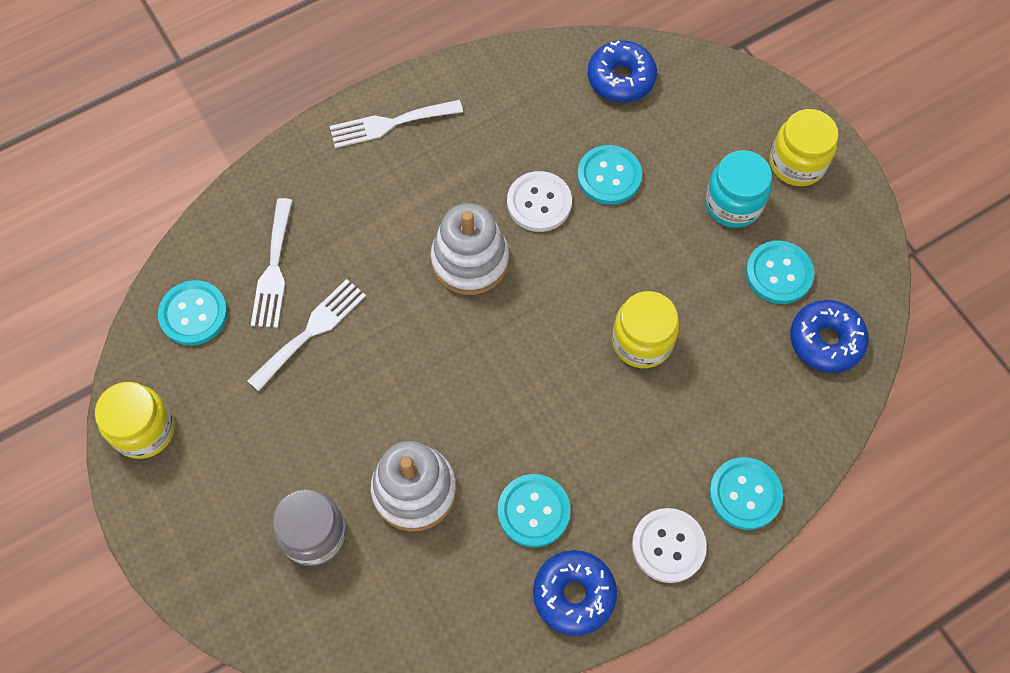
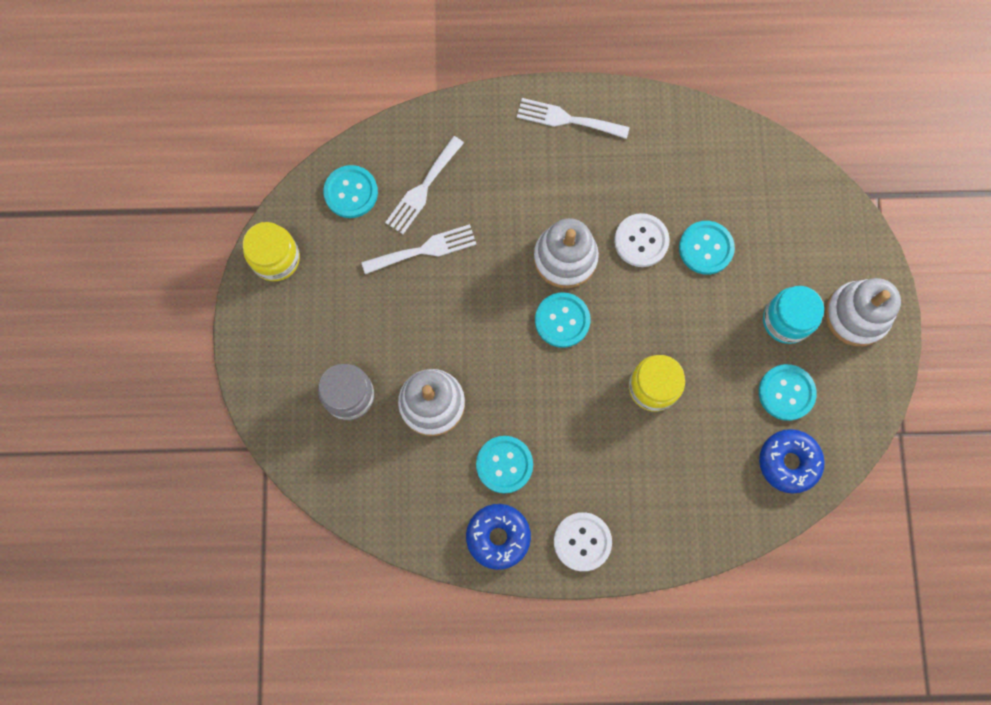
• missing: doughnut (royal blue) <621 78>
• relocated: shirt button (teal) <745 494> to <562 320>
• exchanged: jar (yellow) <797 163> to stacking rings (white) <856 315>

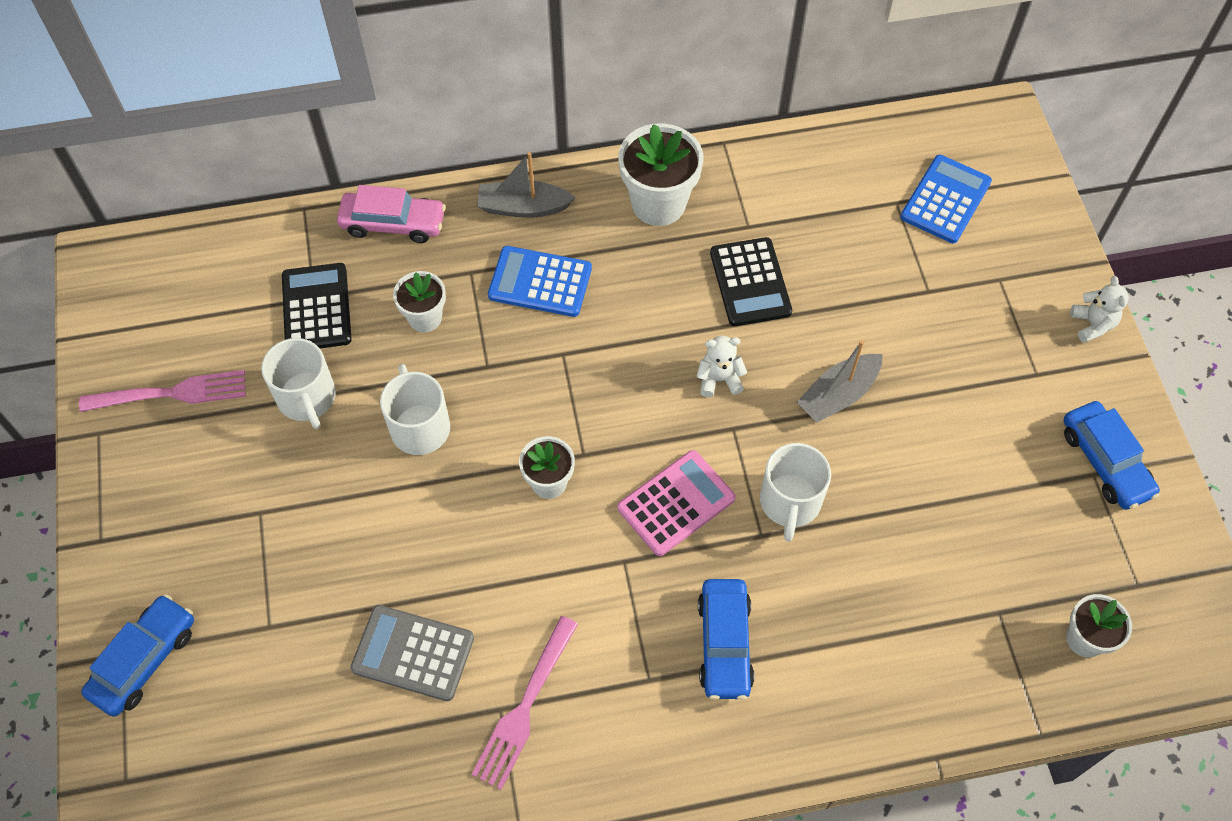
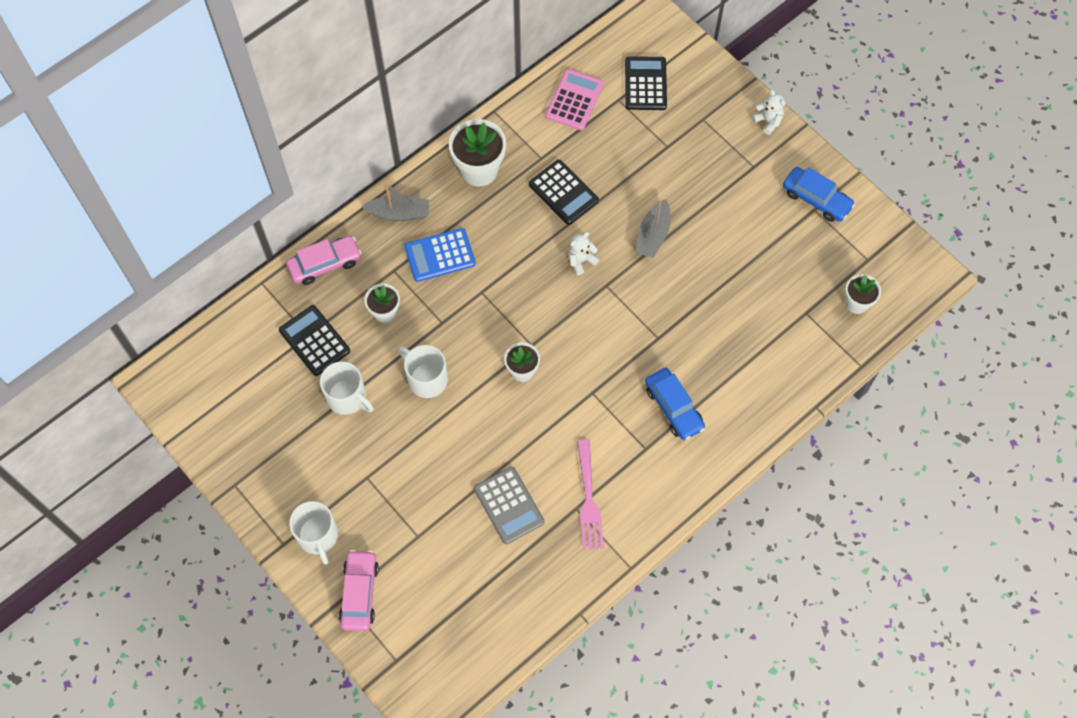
• missing: fork (rosy) <170 394>
• relocated: adding machine (rosy) <676 503> to <574 100>
• relocated: tea mug (white) <790 502> to <318 536>
• colour: toy car (royal blue) <144 660> to toy car (rosy) <359 593>
• colour: adding machine (royal blue) <945 200> to adding machine (jet-black) <645 84>
• spun: adding machine (grey) <413 653> = <509 505> 105 degrees counterclockwise
• spun: sailboat (grey) <523 207> = <399 213> 150 degrees counterclockwise

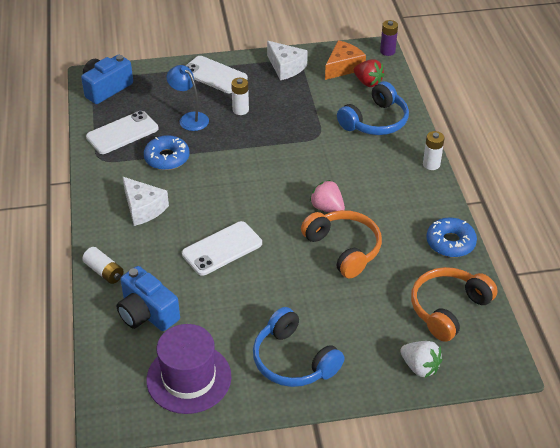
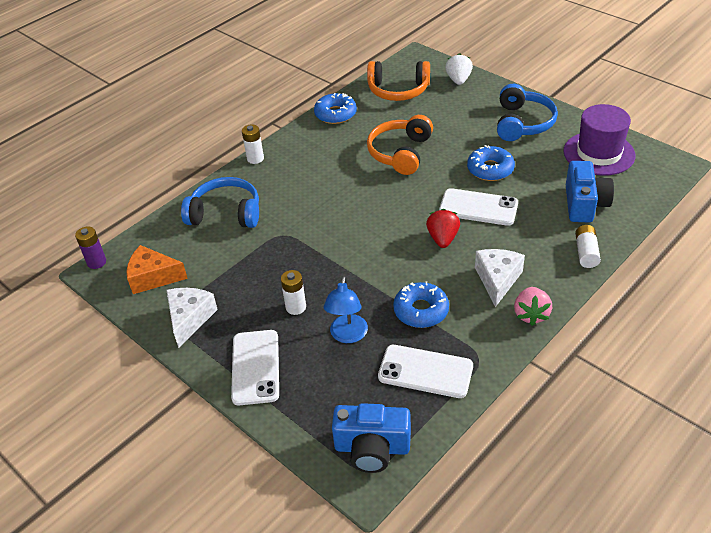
• appeared: doughnut (royal blue) <490 169>
• relocated: berry (rosy) <327 208> to <531 314>
• relocated: berry (red) <368 82> to <442 238>

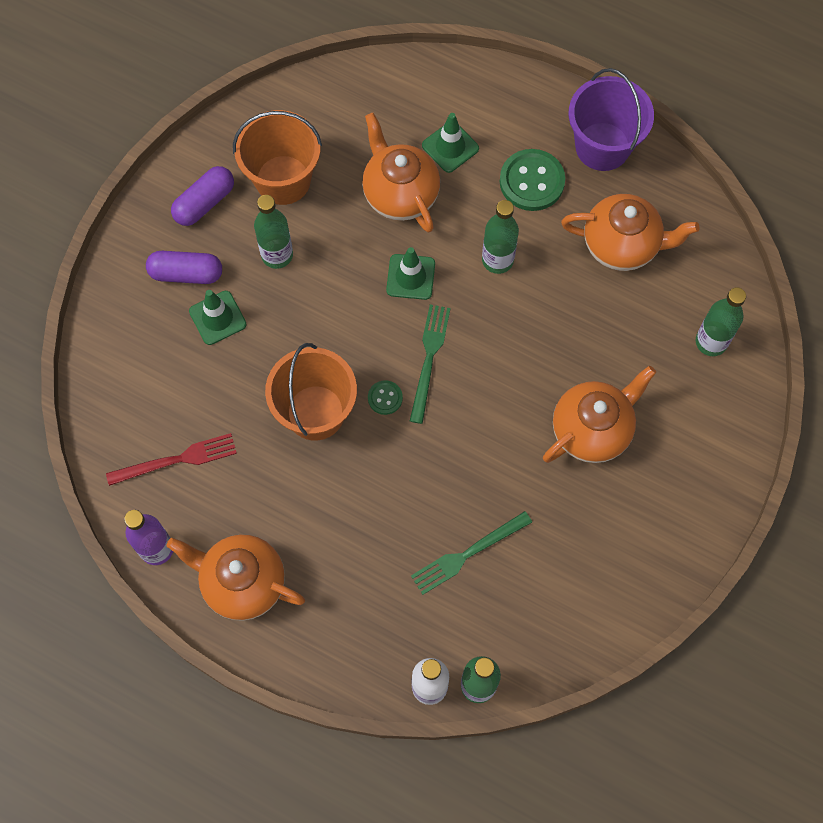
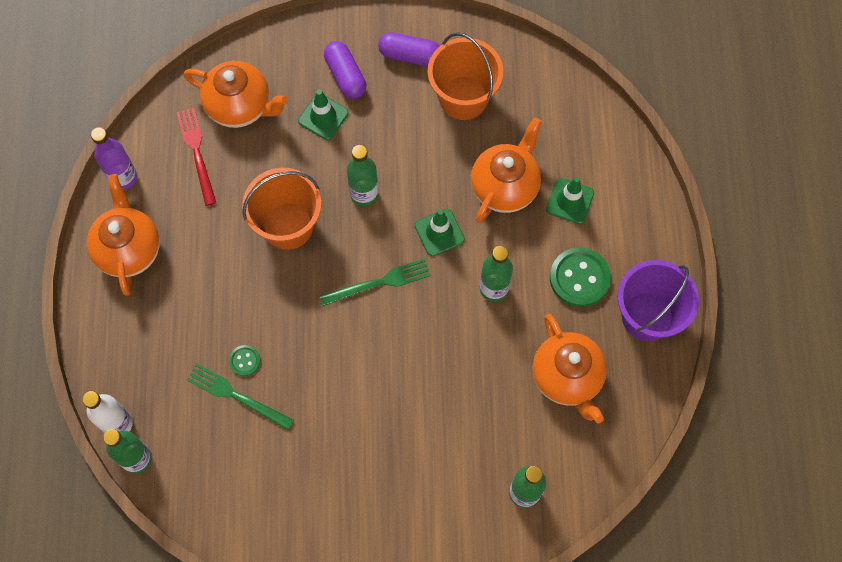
• relocated: drink bottle (green) <277 255> to <364 194>
• relocated: shirt button (green) <385 398> to <244 361>
• relocated: tea pot (orange) <592 429> to <240 106>
• spun: fork (red) <177 460> = <197 153> 150 degrees counterclockwise

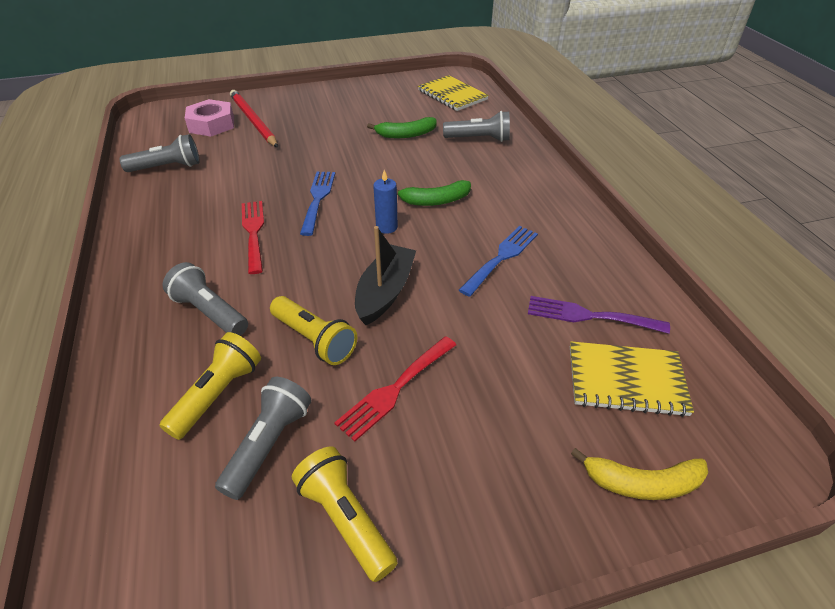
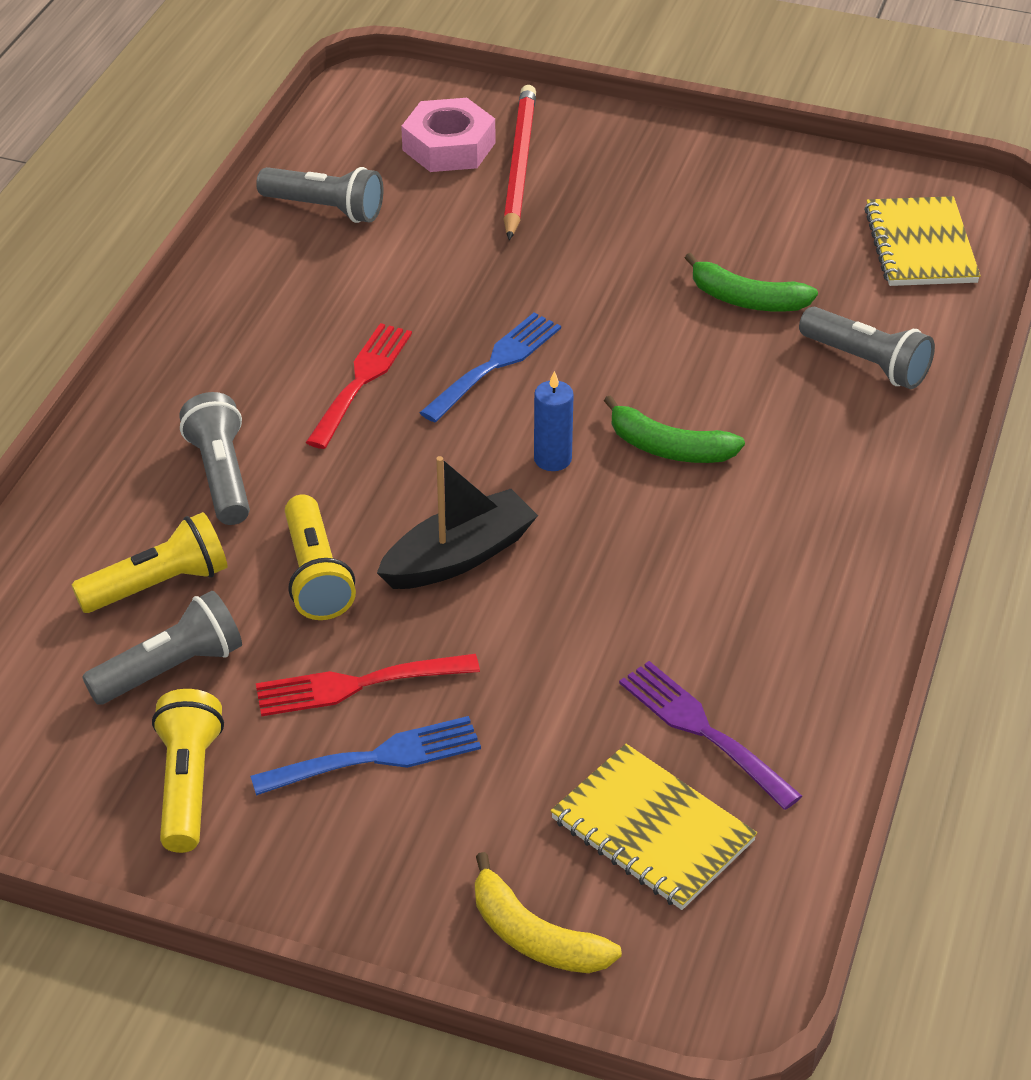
• relocated: fork (royal blue) <501 257> to <377 757>

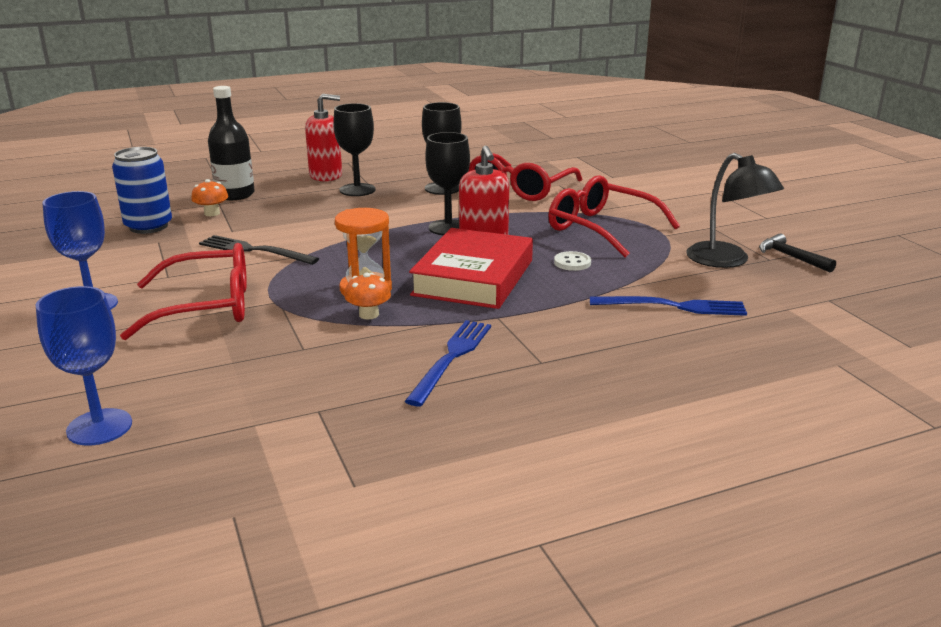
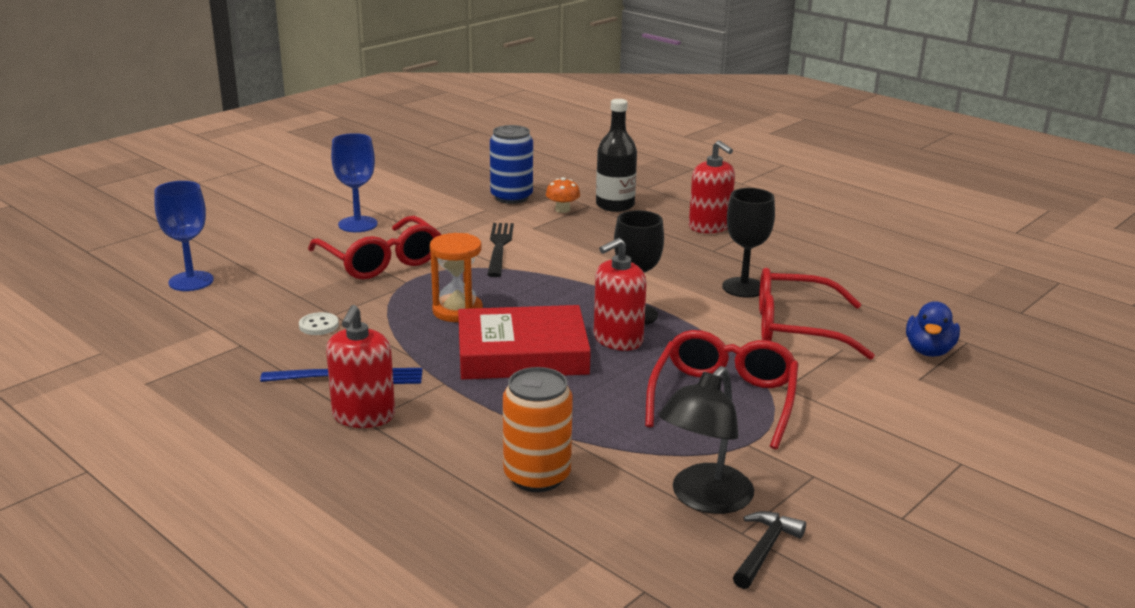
• missing: goblet (jet-black) <357 190>
• missing: mushroom (orange) <369 314>
• appeared: pump bottle (red) <363 416>
• appeared: duck (royal blue) <929 351>
• relocated: shirt button (white) <572 263> to <319 325>
• exchanged: fork (royal blue) <673 306> to tin (orange) <537 476>

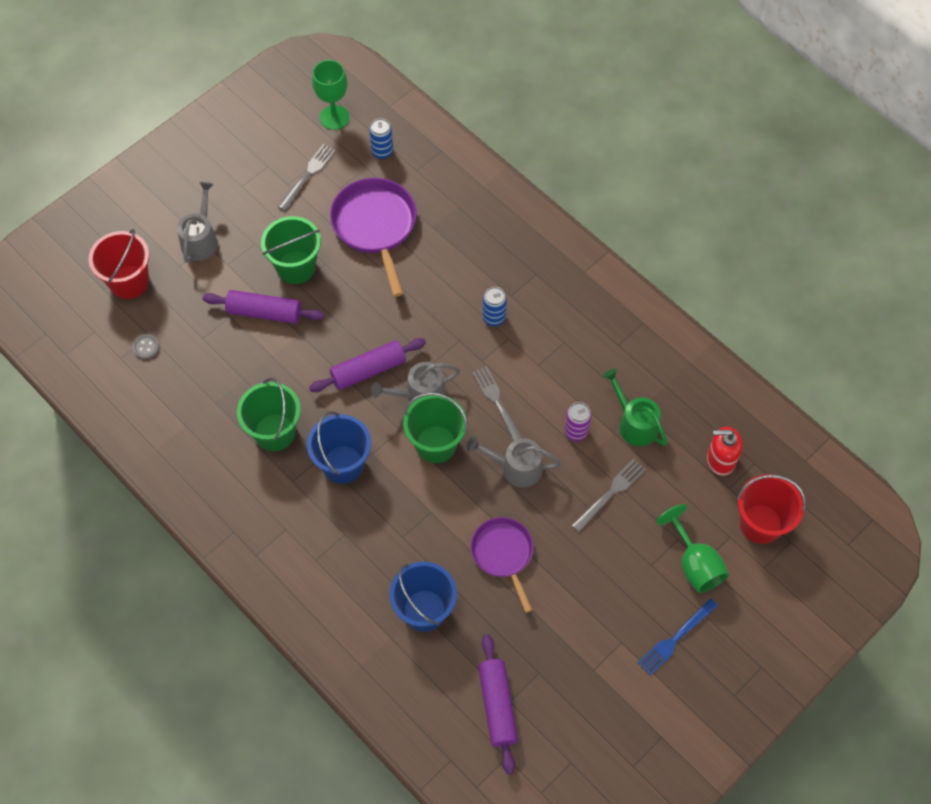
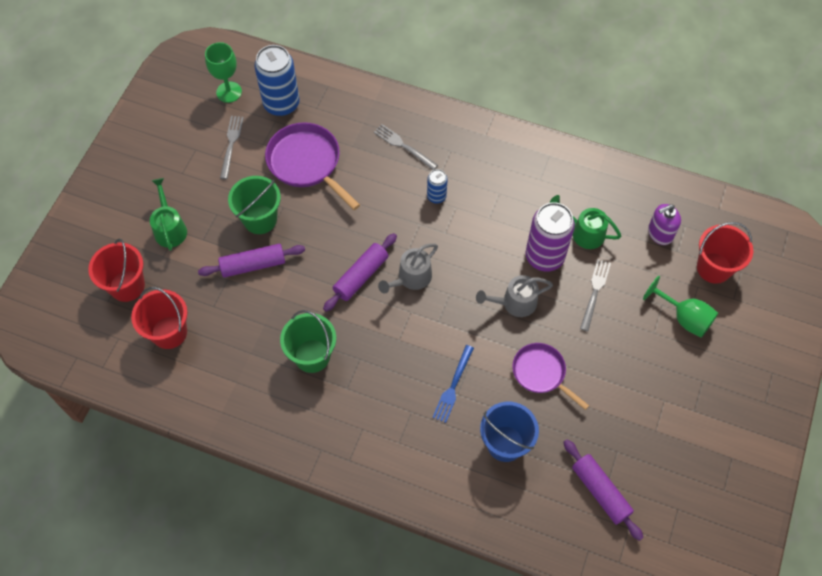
• missing: sand bucket (royal blue) <343 464>
• missing: sand bucket (green) <436 444>
• relocated: fork (grey) <498 403> to <403 146>
• relocated: fork (royal blue) <675 638> to <453 386>
• exchanged: shirt button (grey) <146 347> to sand bucket (red) <169 332>
• colour: watering can (grey) <201 239> to watering can (green) <170 228>
• colour: pump bottle (red) <720 460> to pump bottle (violet) <660 233>
• size: tin (royal blue) <382 152> = <281 104> x1.98
• size: tin (violet) <576 432> = <544 257> x1.98

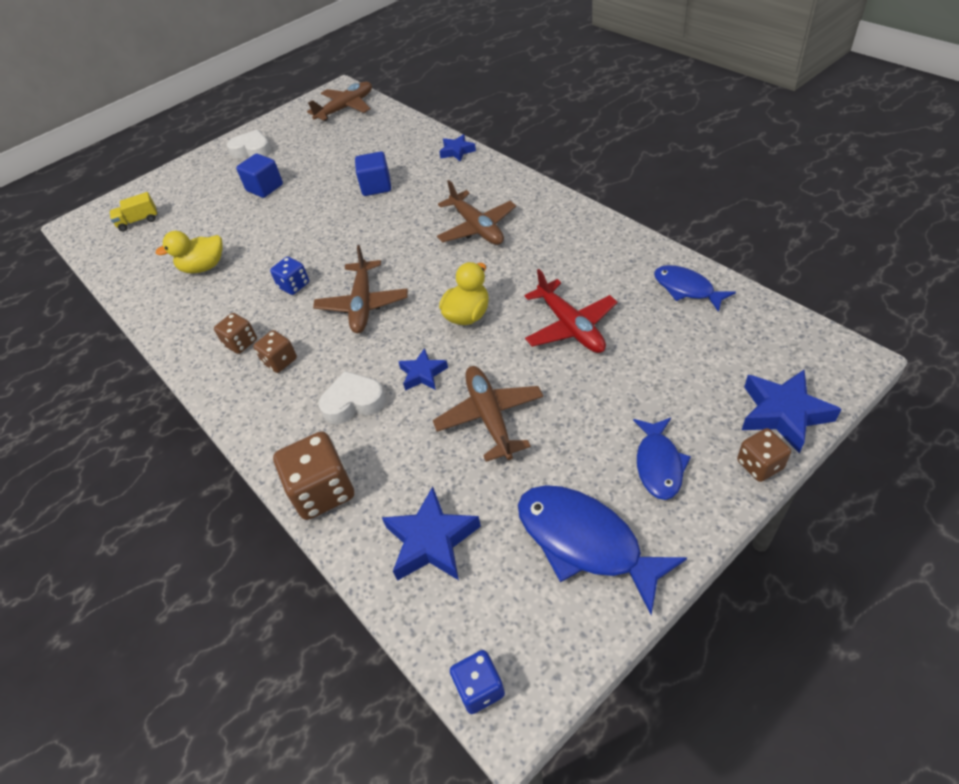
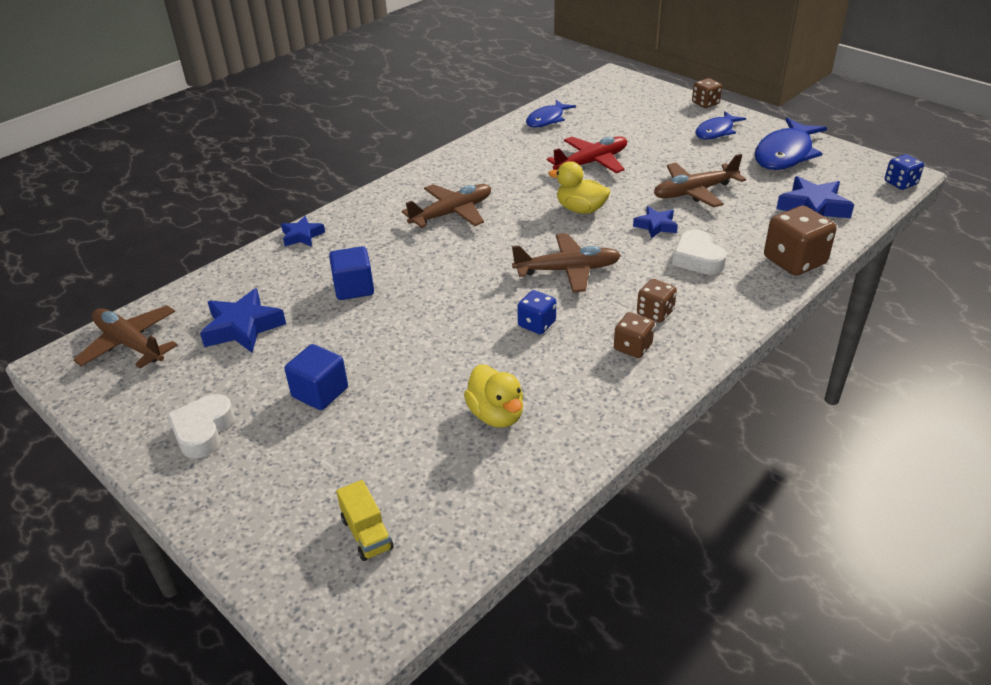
• relocated: star shape (royal blue) <783 414> to <243 327>
• spun: fish figure (royal blue) <659 464> = <716 131> 135 degrees clockwise

